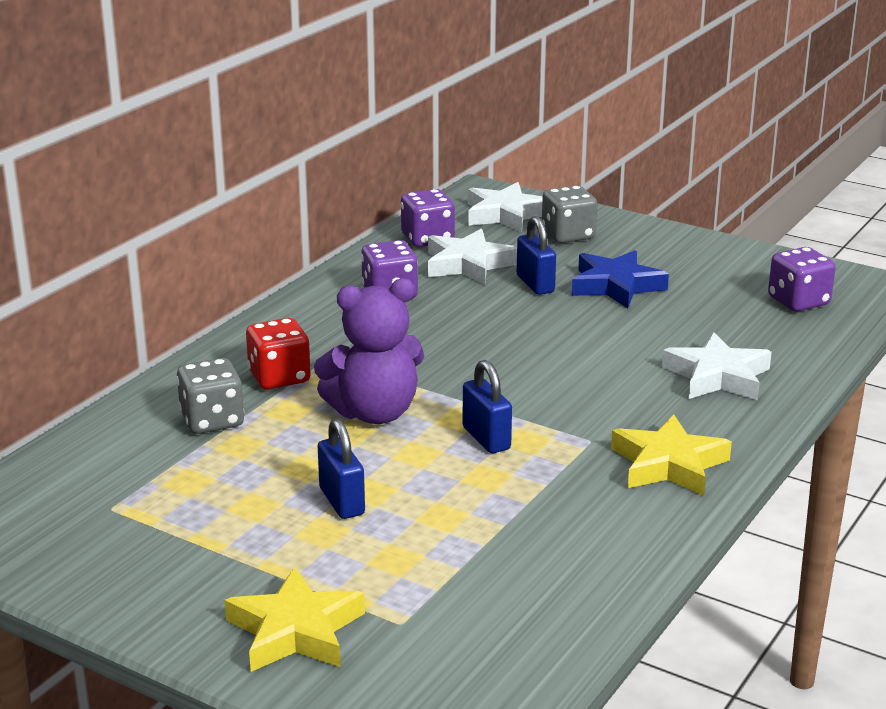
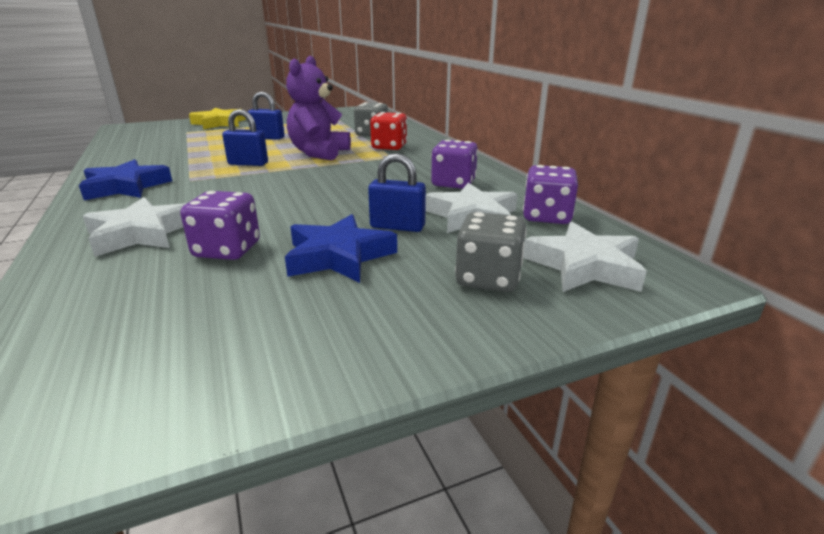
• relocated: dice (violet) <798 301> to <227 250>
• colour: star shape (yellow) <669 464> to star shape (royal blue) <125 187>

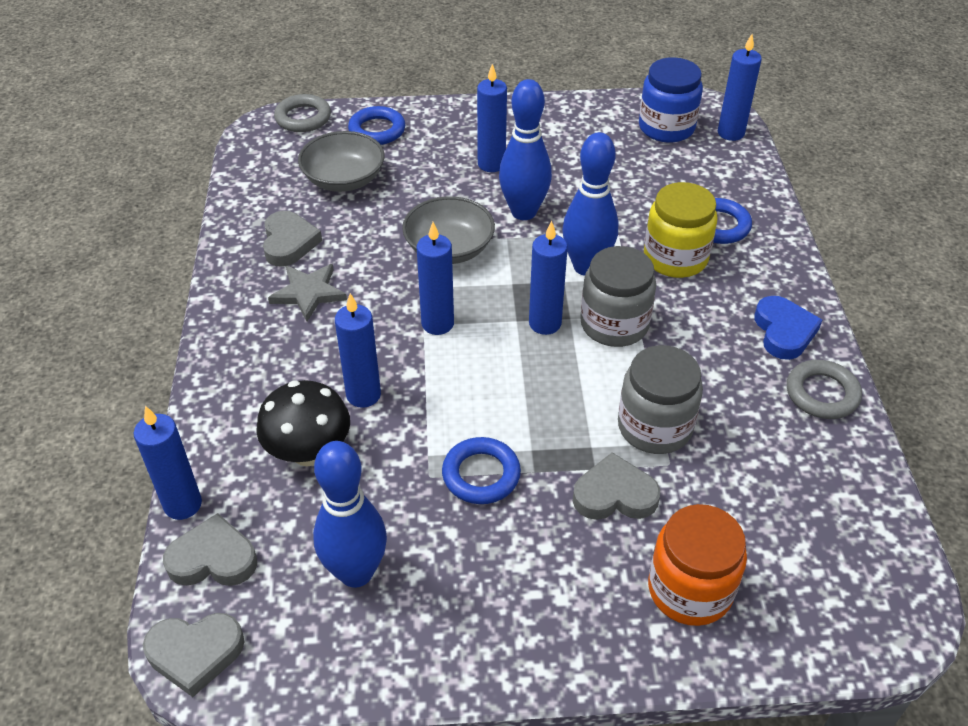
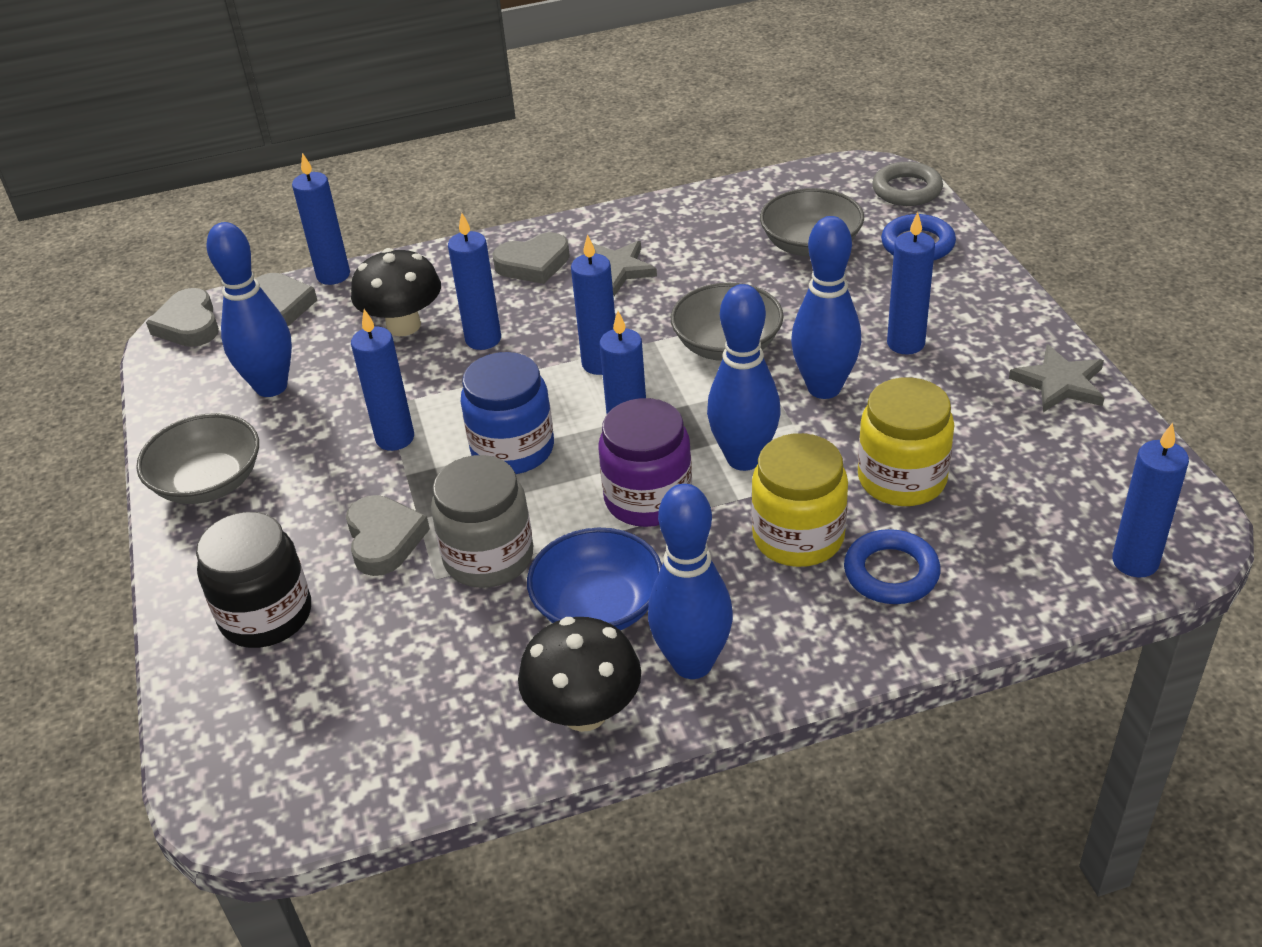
• appeared: serving bowl (grey) <208 482>
• appeared: serving bowl (royal blue) <598 606>
• appeared: jar (yellow) <902 479>
• appeared: star shape (grey) <1060 383>
• relocated: heart shape (grey) <289 242> to <533 264>
• relocated: jar (royal blue) <666 127> to <512 449>
• exchanged: ring (royal blue) <481 475> to wax candle (royal blue) <395 438>
• exchanged: heart shape (royal blue) <784 331> to skittle (royal blue) <692 663>
• exchanged: ring (grey) <822 394> to mushroom (jet-black) <584 712>
• colour: jar (grey) <614 324> to jar (violet) <648 499>
• colour: jar (orange) <690 590> to jar (jet-black) <266 615>

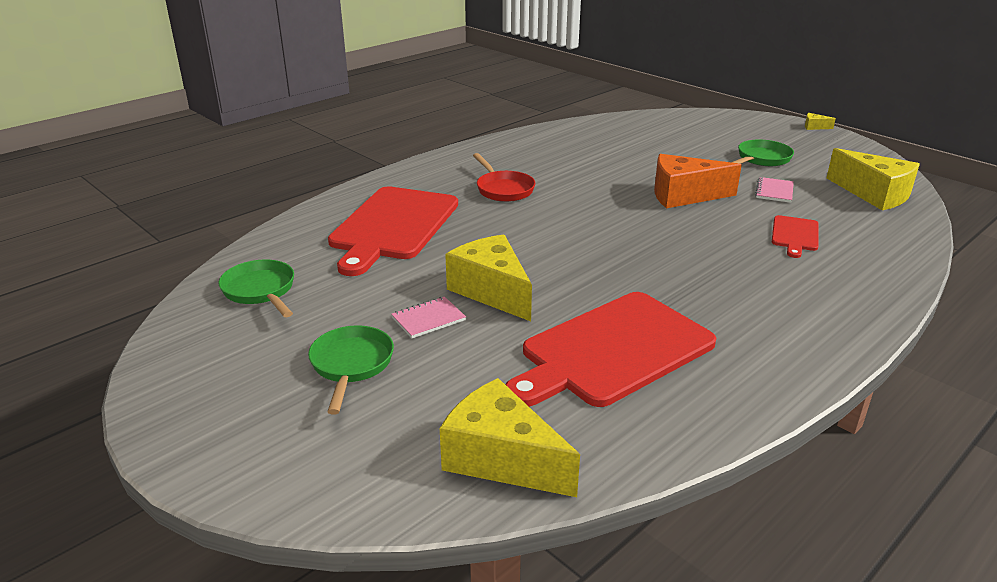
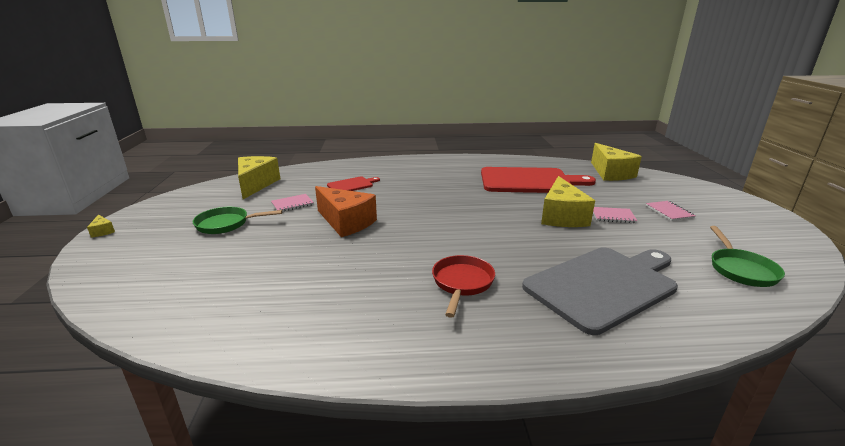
• exchanged: pan (green) <351 365> to notebook (rosy) <669 212>
• colour: bread board (red) <392 226> to bread board (grey) <604 285>

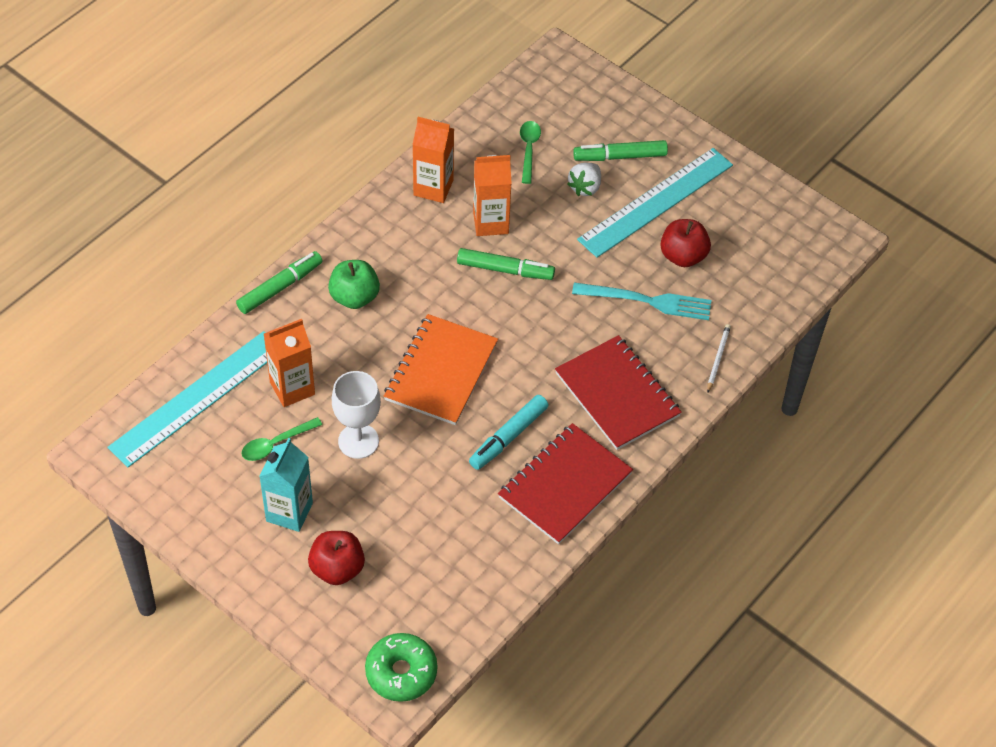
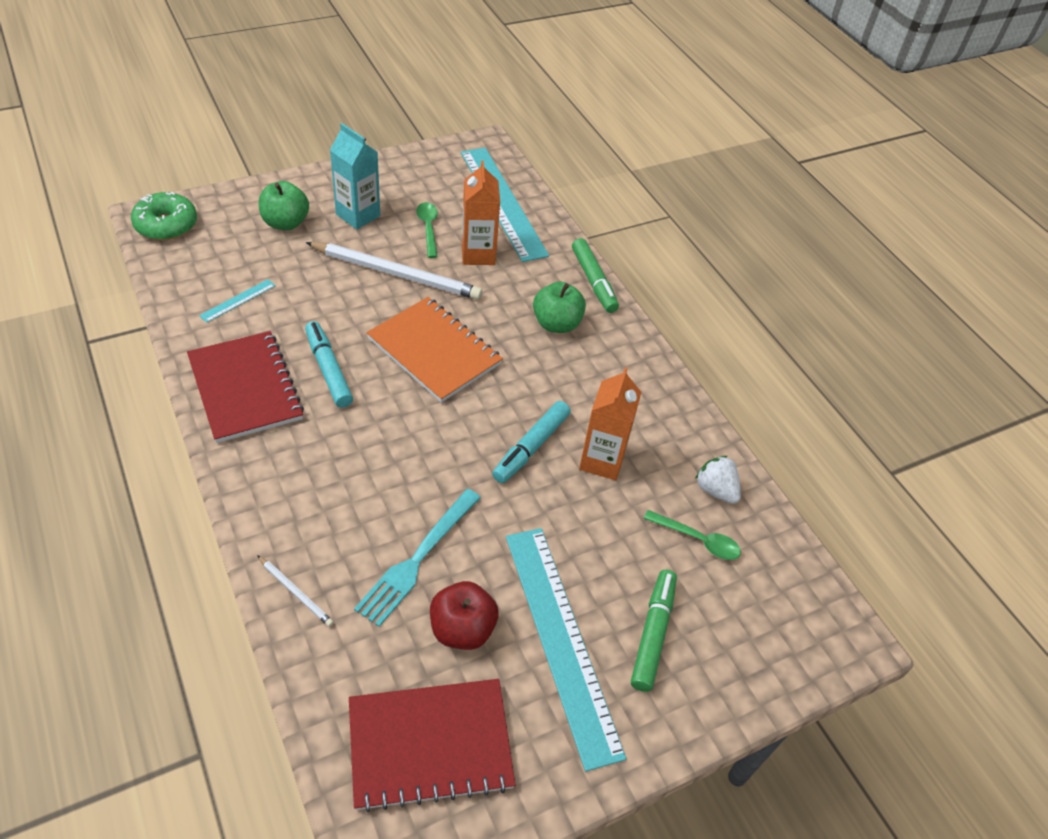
• missing: carton (orange) <433 188>
• appeared: ruler (teal) <238 300>
• relocated: notebook (red) <617 394> to <430 745>
• relocated: berry (white) <585 187> to <715 490>
• exchanged: goblet (white) <358 441> to lead pencil (white) <396 274>
• colour: apple fruit (red) <337 569> to apple fruit (green) <285 223>
• colour: marker (green) <505 270> to marker (teal) <531 447>

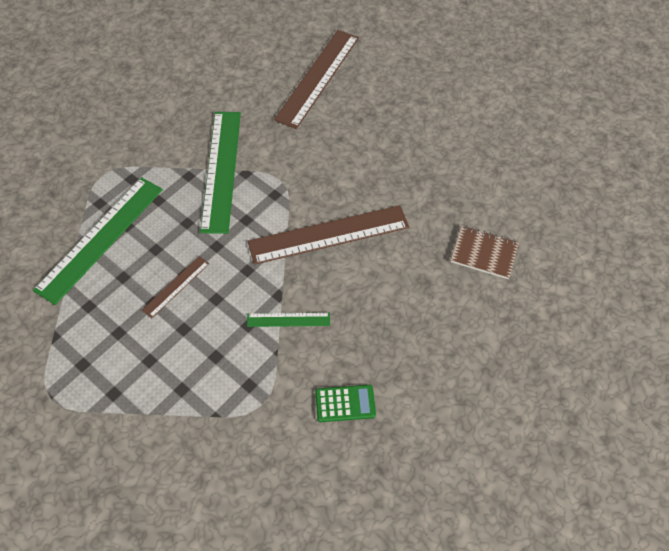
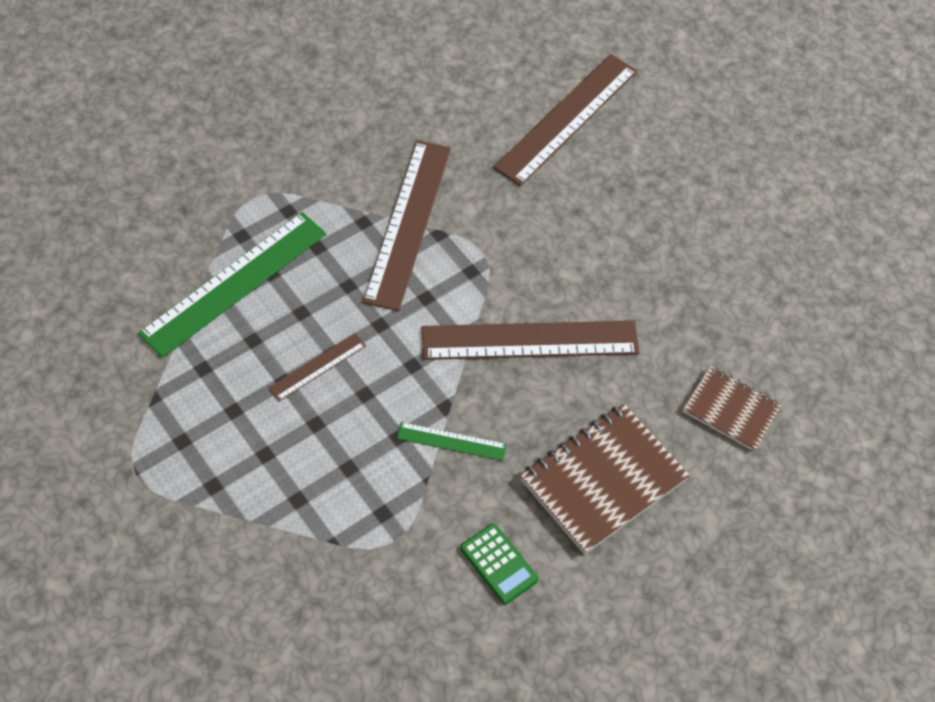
• appeared: notebook (dark brown) <603 480>
• colour: ruler (green) <221 170> to ruler (dark brown) <408 223>
• spun: adding machine (green) <345 403> = <499 564> 45 degrees clockwise

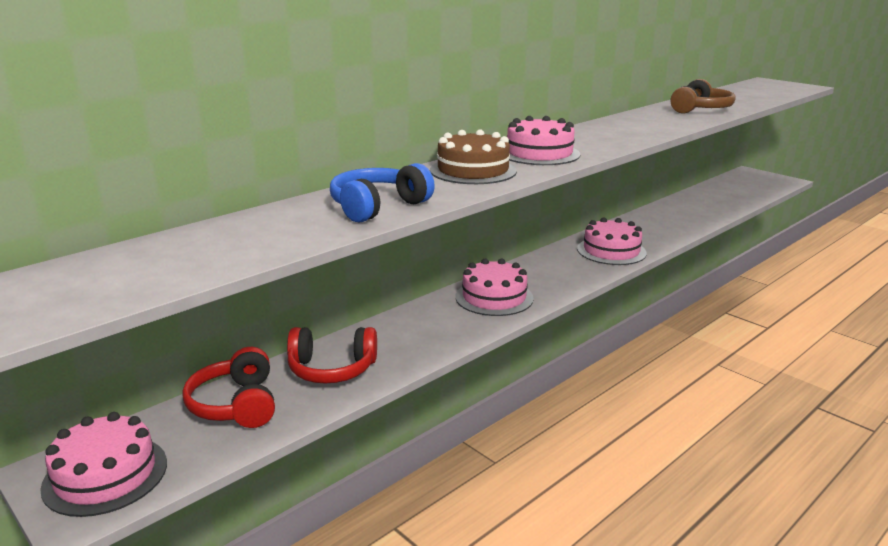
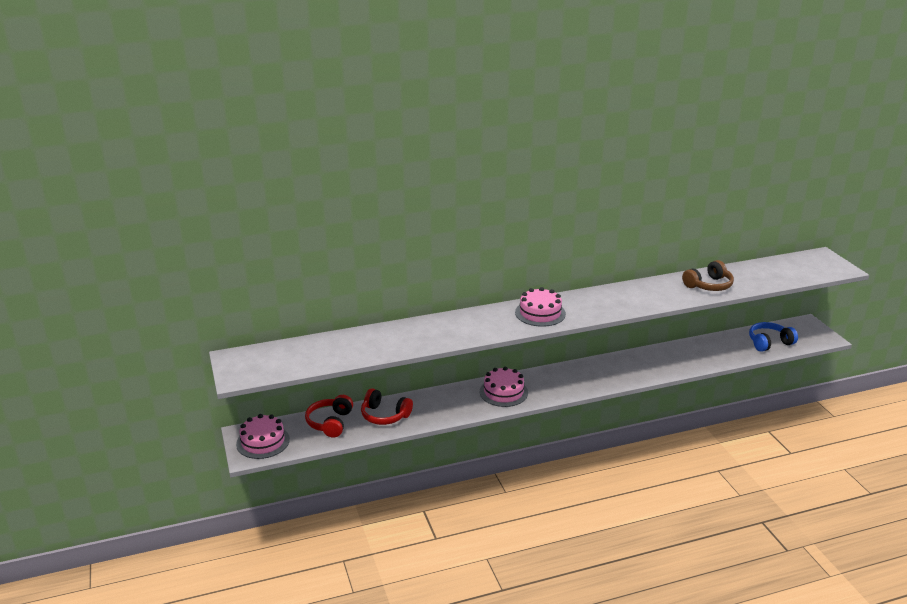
• missing: gateau (dark brown) <473 170>
• missing: gateau (rosy) <611 251>
• relocated: headphones (royal blue) <378 207> to <769 343>

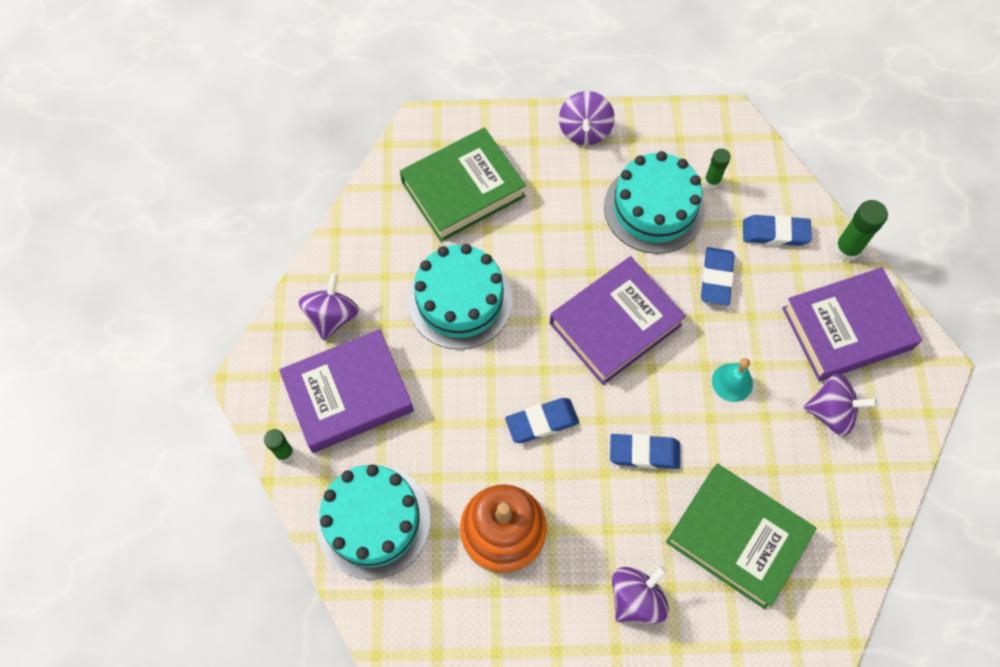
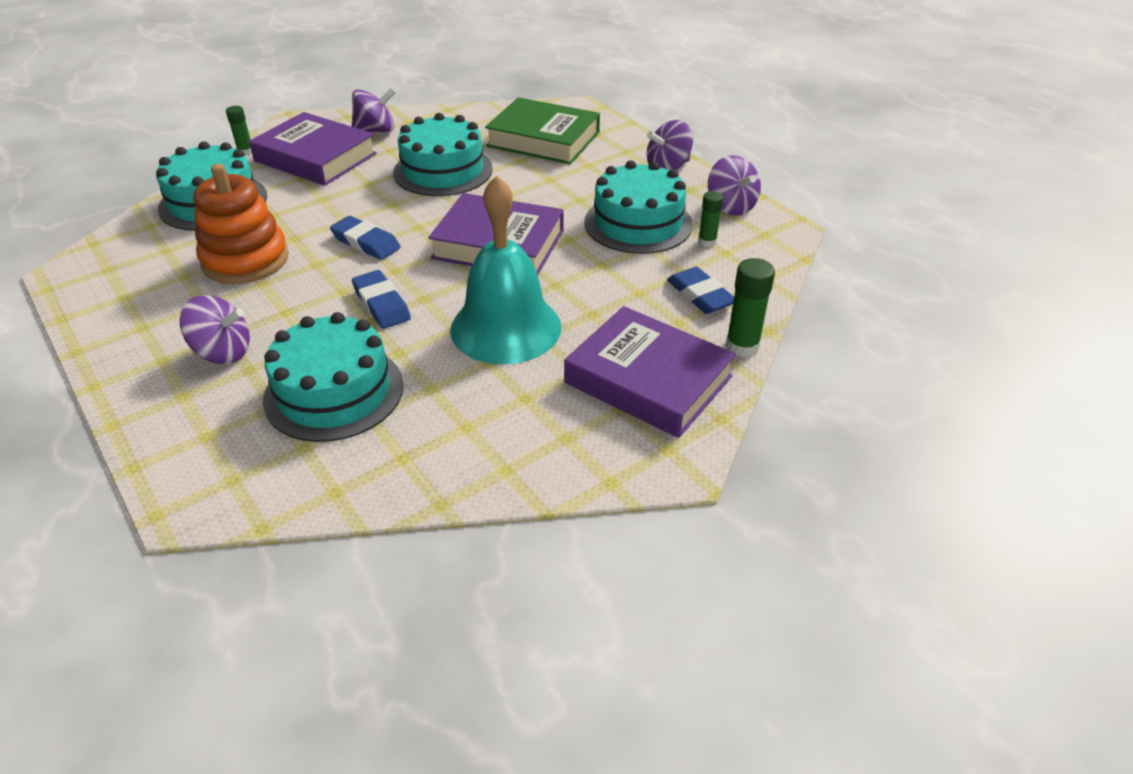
• missing: gum eraser (royal blue) <716 278>
• relocated: spinning top (violet) <831 412> to <730 206>
• exchanged: book (green) <737 537> to gateau (teal) <334 392>
• size: bell (teal) <732 382> = <506 328> x2.33

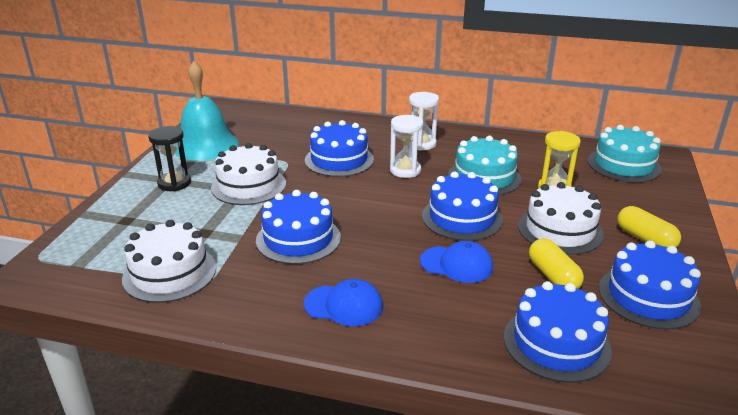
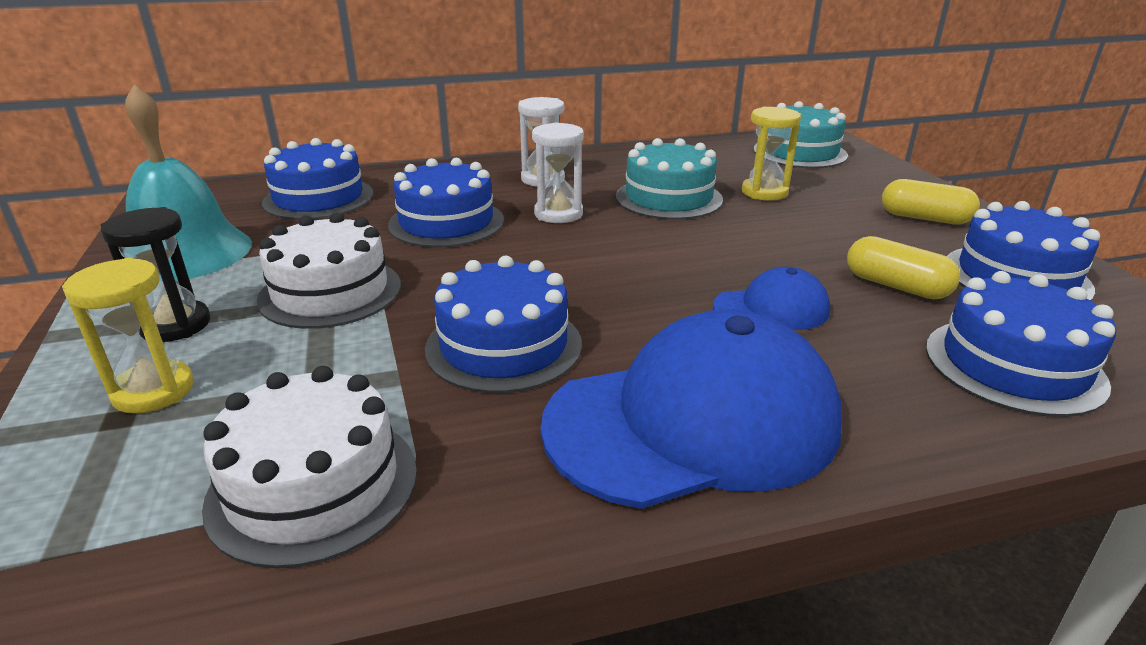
• missing: gateau (white) <560 230>
• appeared: hourglass (yellow) <153 391>
• relocated: gateau (royal blue) <462 218> to <318 198>
• size: peaked cap (royal blue) <344 305> = <693 421> x2.05

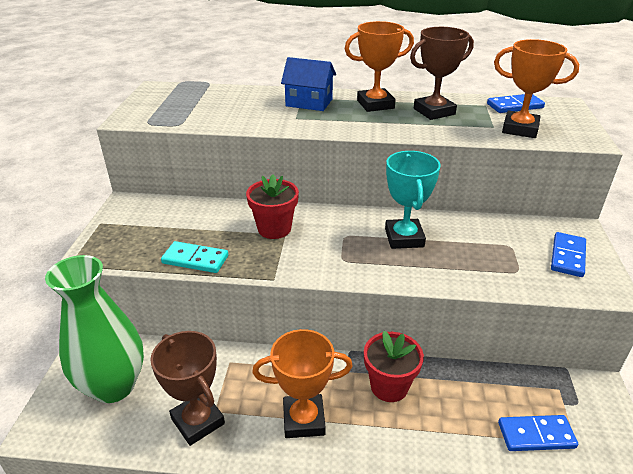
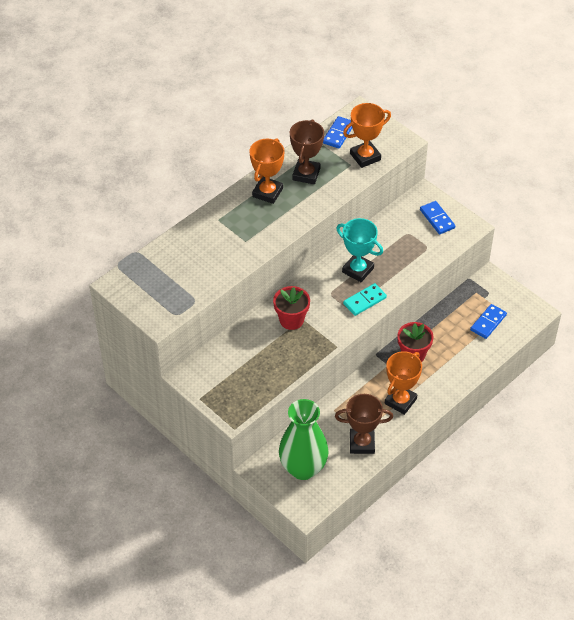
• missing: toy house (royal blue) <309 102>
• relocated: domino (teal) <195 260> to <364 301>

